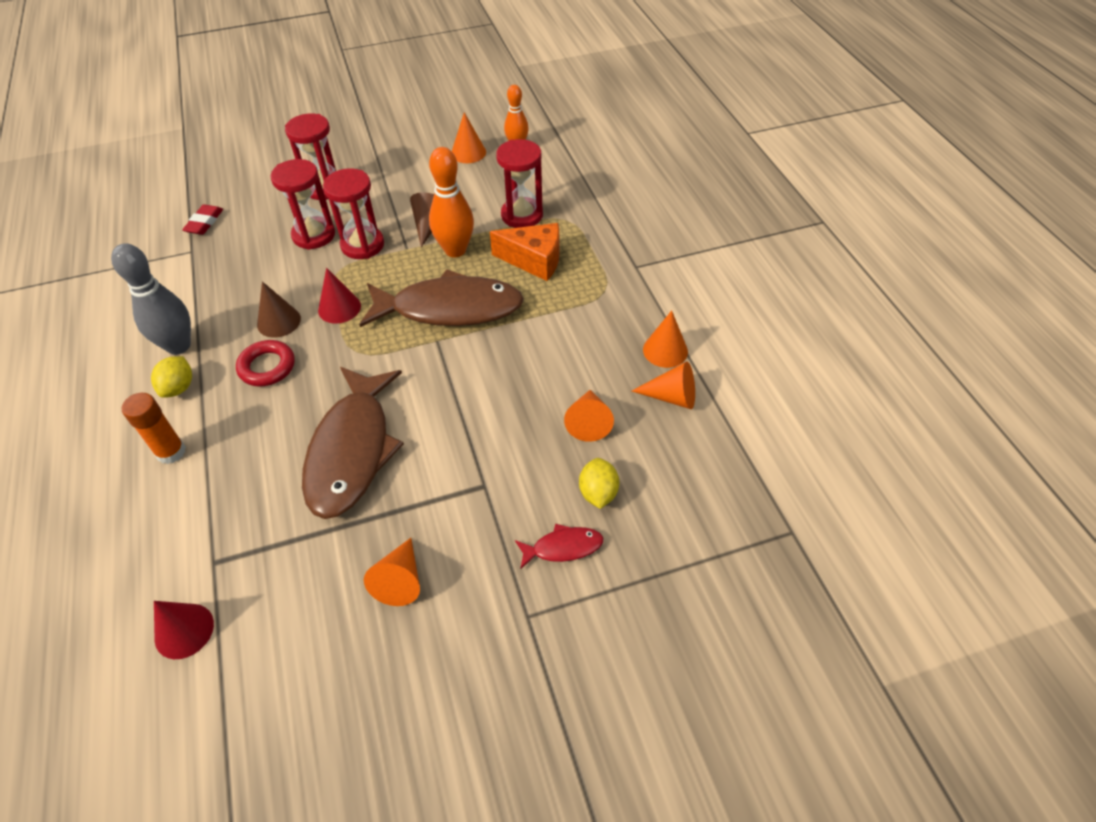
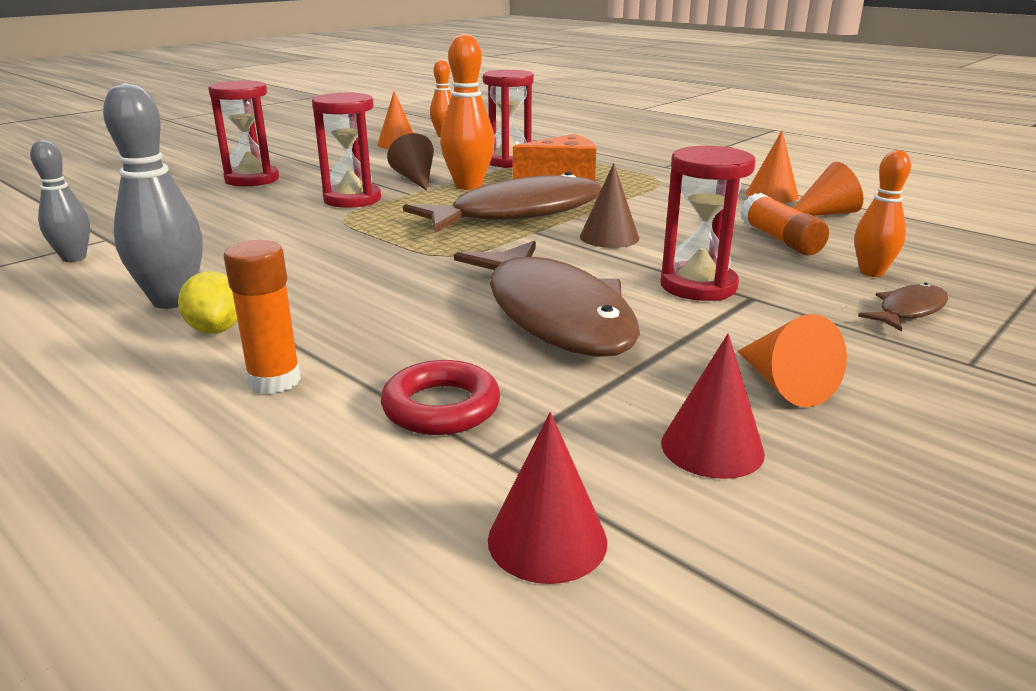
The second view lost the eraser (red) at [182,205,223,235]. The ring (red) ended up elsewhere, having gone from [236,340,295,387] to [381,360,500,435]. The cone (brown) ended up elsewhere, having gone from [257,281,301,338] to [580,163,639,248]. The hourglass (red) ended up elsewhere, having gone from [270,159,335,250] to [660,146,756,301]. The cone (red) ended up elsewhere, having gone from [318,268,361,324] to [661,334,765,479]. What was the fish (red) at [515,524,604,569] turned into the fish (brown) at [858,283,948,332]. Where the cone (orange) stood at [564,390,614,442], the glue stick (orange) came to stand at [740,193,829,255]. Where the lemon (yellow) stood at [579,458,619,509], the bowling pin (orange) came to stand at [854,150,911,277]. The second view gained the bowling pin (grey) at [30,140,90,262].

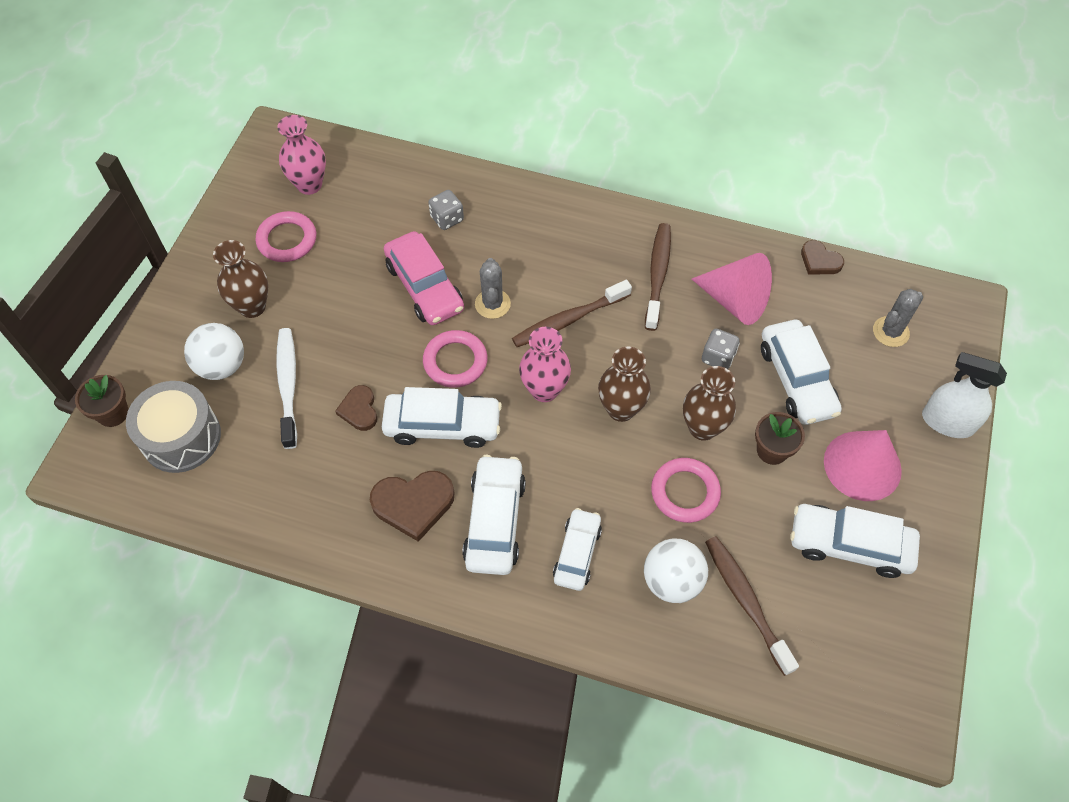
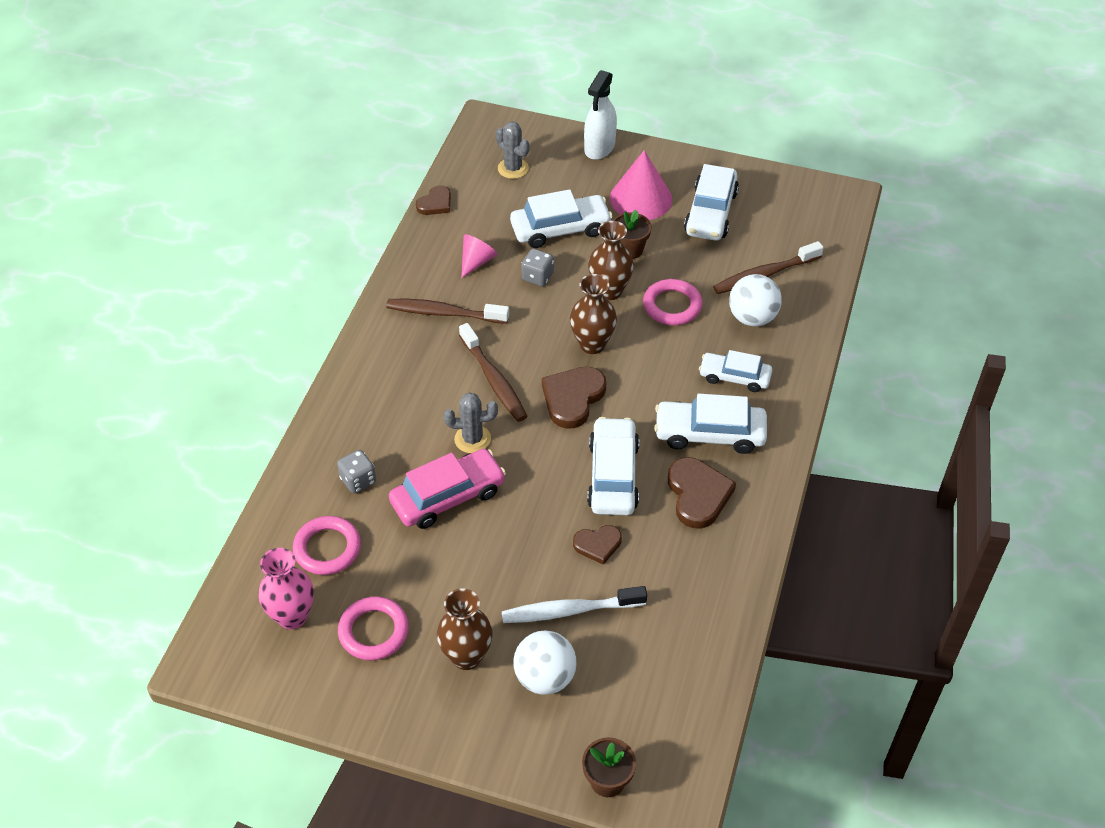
The second view lost the drum (grey) at [126,381,221,473]. The ring (pink) ended up elsewhere, having gone from [423,330,487,388] to [293,516,361,575]. Where the vase (pink) stood at [519,327,571,402], the heart (brown) came to stand at [542,367,606,429]. The size of the cone (pink) at [692,253,772,325] changed by a factor of 0.59.

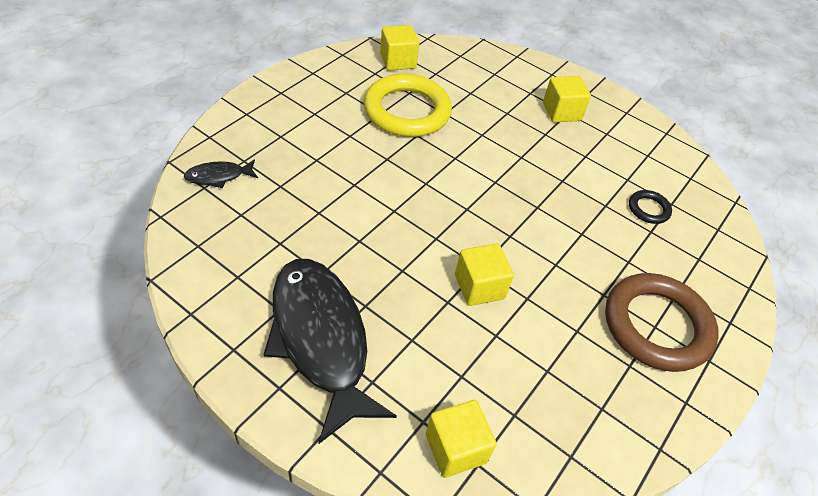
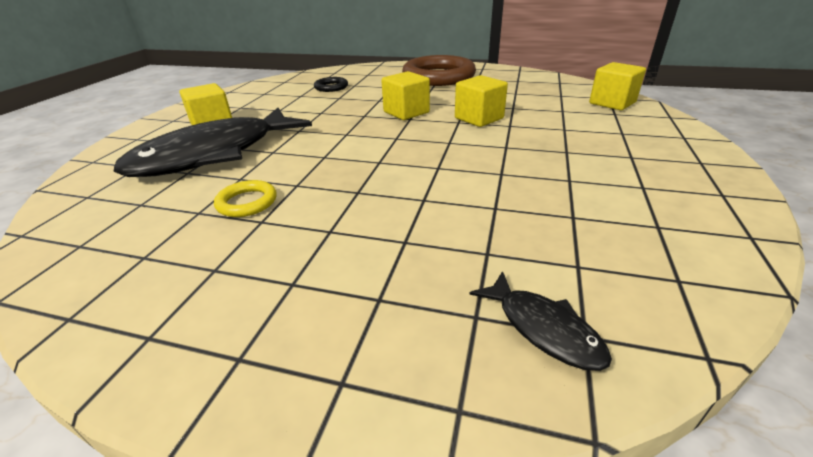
The fish (black) ended up elsewhere, having gone from [264,259,397,444] to [114,108,312,177]. The size of the ring (yellow) at [364,74,452,137] changed by a factor of 0.45. The cube (yellow) ended up elsewhere, having gone from [380,25,419,71] to [381,71,430,120].

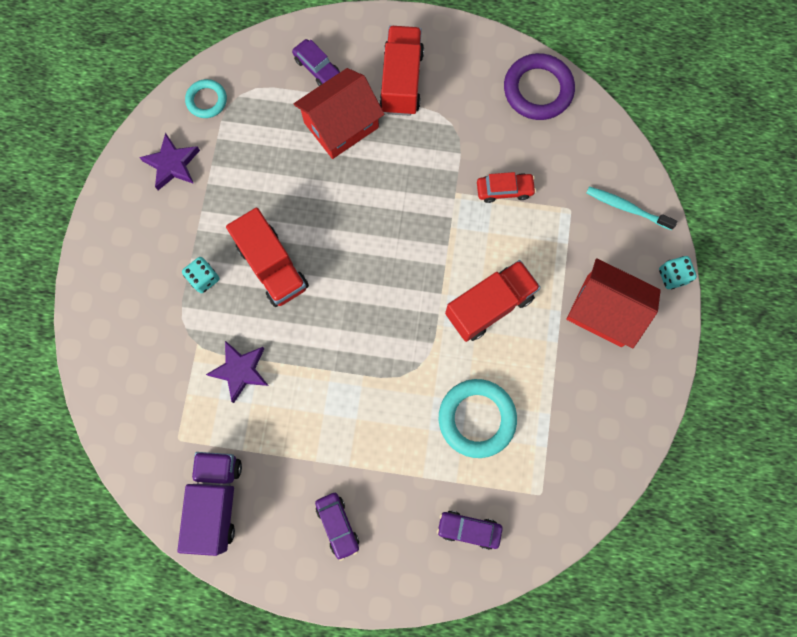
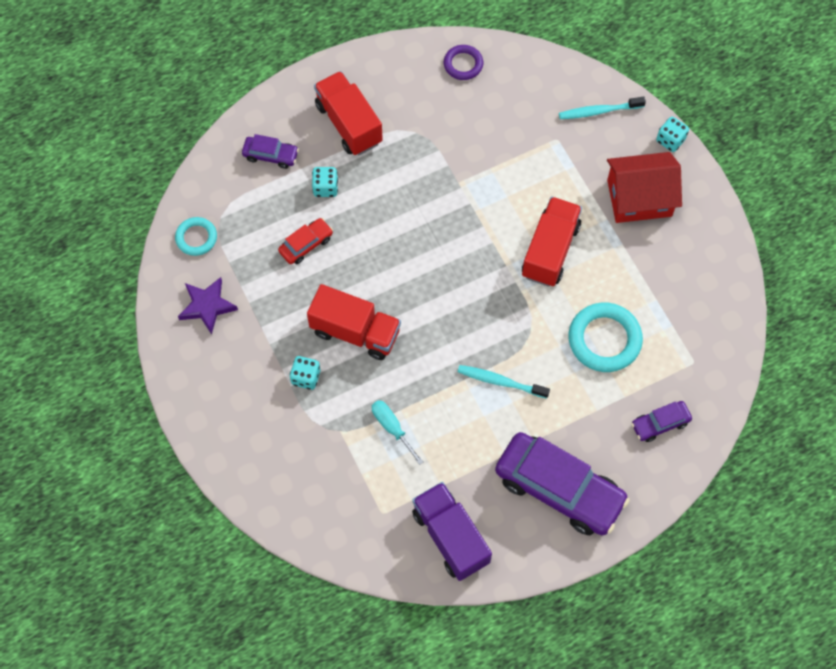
Where the star (purple) stood at [206,341,269,403], the screwdriver (turquoise) came to stand at [372,400,424,465]. Where the house (red) stood at [293,68,384,159], the dice (turquoise) came to stand at [312,167,338,197]. The size of the car (purple) at [315,493,359,561] changed by a factor of 2.16. The car (red) ended up elsewhere, having gone from [477,172,536,203] to [278,218,333,264]. The size of the ring (purple) at [504,53,575,120] changed by a factor of 0.58. The second view gained the toothbrush (turquoise) at [458,365,550,399].

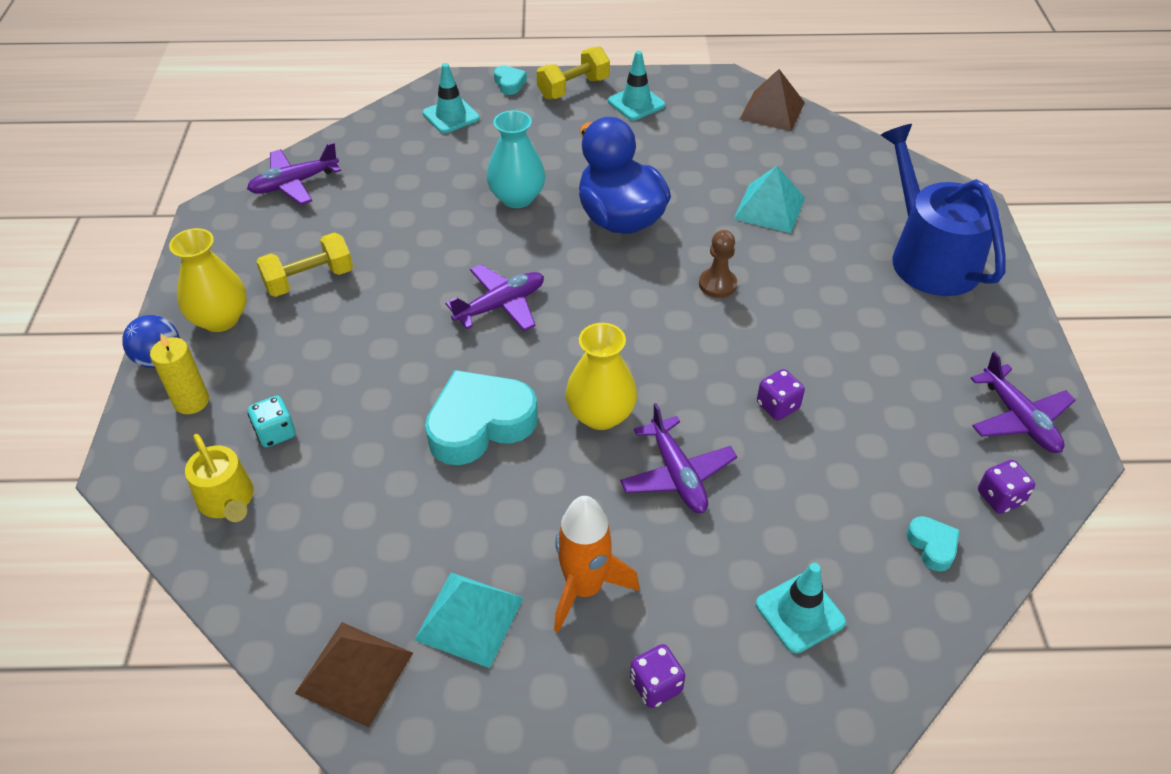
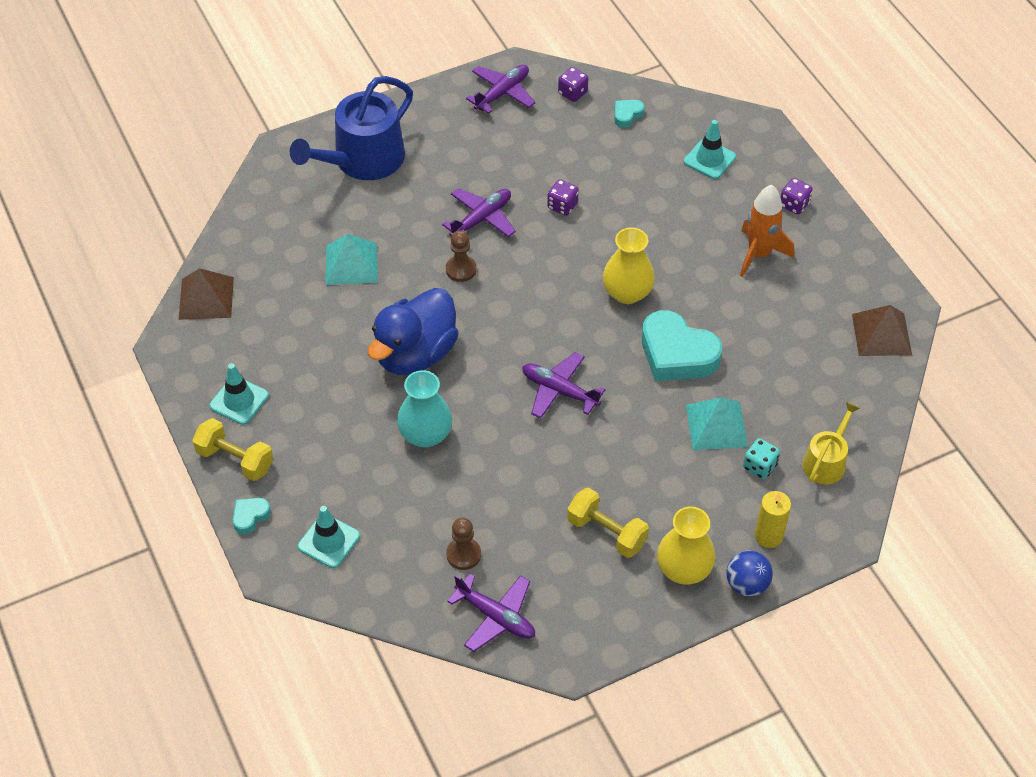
The pyramid (turquoise) ended up elsewhere, having gone from [414,572,523,668] to [686,397,748,450]. The plane (purple) ended up elsewhere, having gone from [620,403,737,513] to [442,188,516,237]. The second view gained the pawn (brown) at [446,517,481,570].

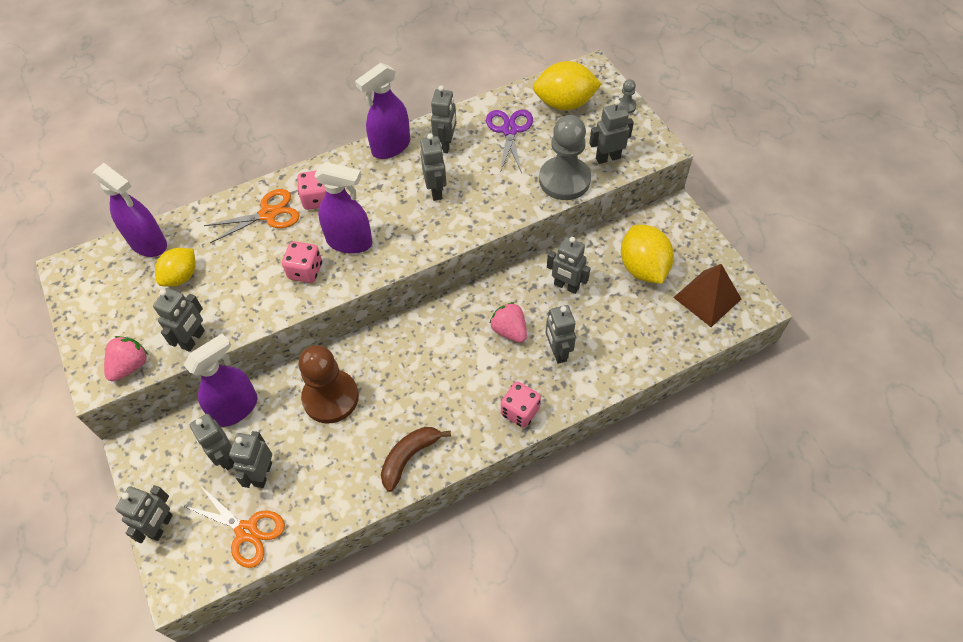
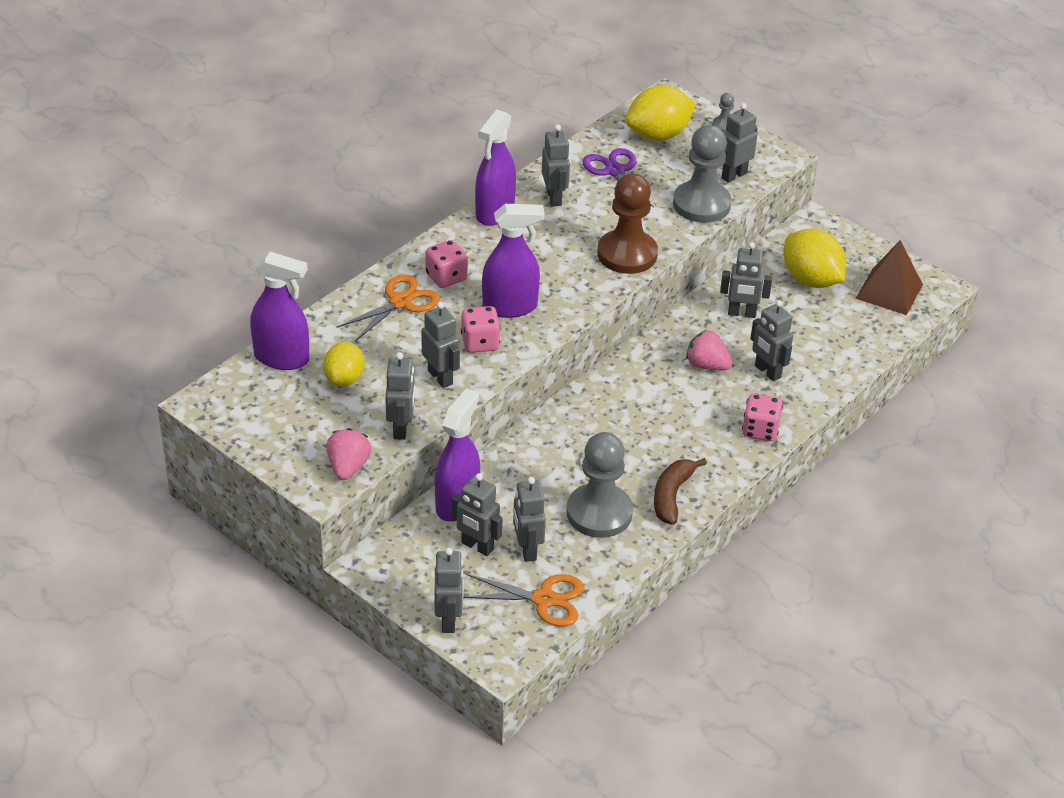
The pawn (brown) ended up elsewhere, having gone from [299,345,359,424] to [597,174,658,274]. The robot (grey) ended up elsewhere, having gone from [420,134,447,201] to [421,302,460,388]. The second view gained the pawn (grey) at [566,432,633,538].

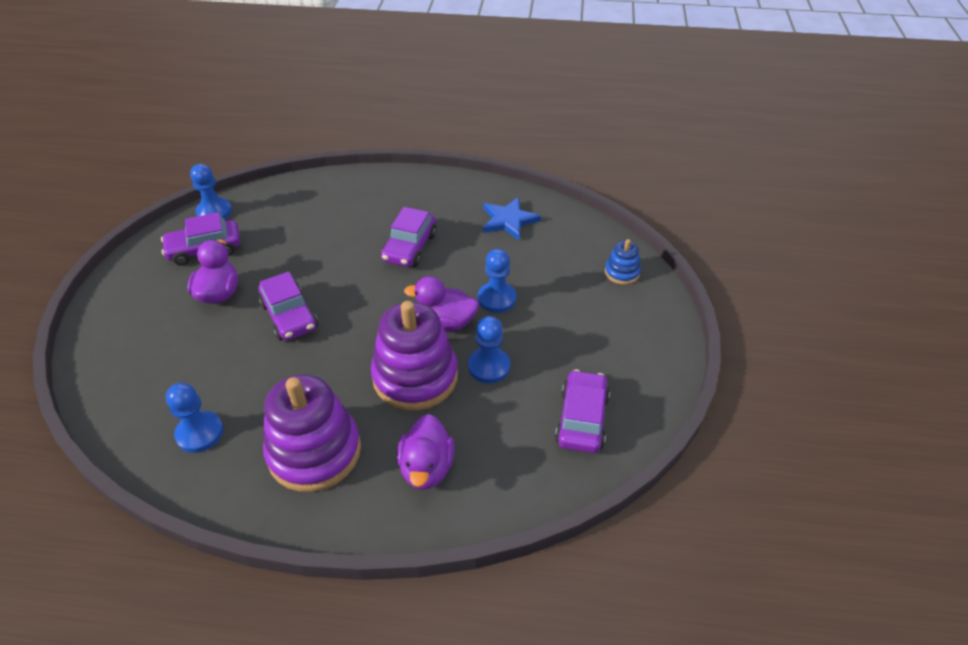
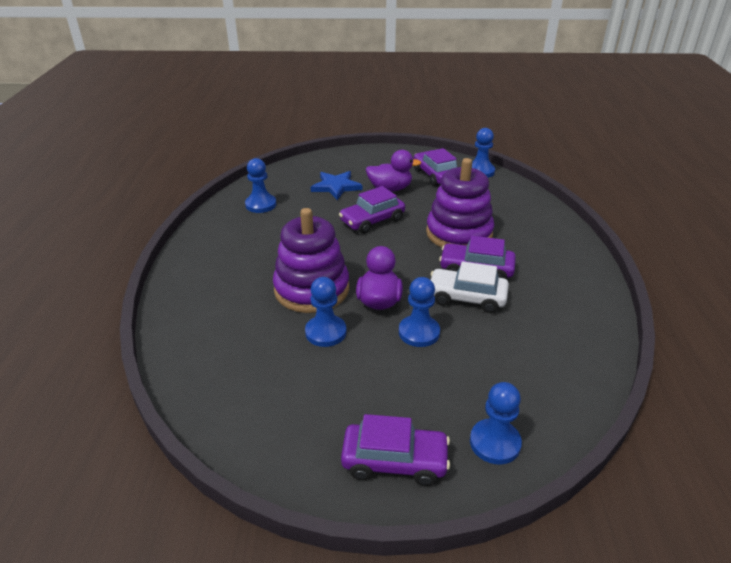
The stacking toy (purple) ended up elsewhere, having gone from [263,374,361,492] to [426,158,494,248]. The second view lost the duck (purple) at [397,414,455,490]. The star (blue) ended up elsewhere, having gone from [483,197,541,240] to [311,171,362,200]. The car (purple) ended up elsewhere, having gone from [555,369,610,453] to [341,414,450,486]. Where the stacking toy (blue) stood at [605,239,641,285], the pawn (blue) came to stand at [470,382,522,464]. The second view gained the car (white) at [431,261,509,313].

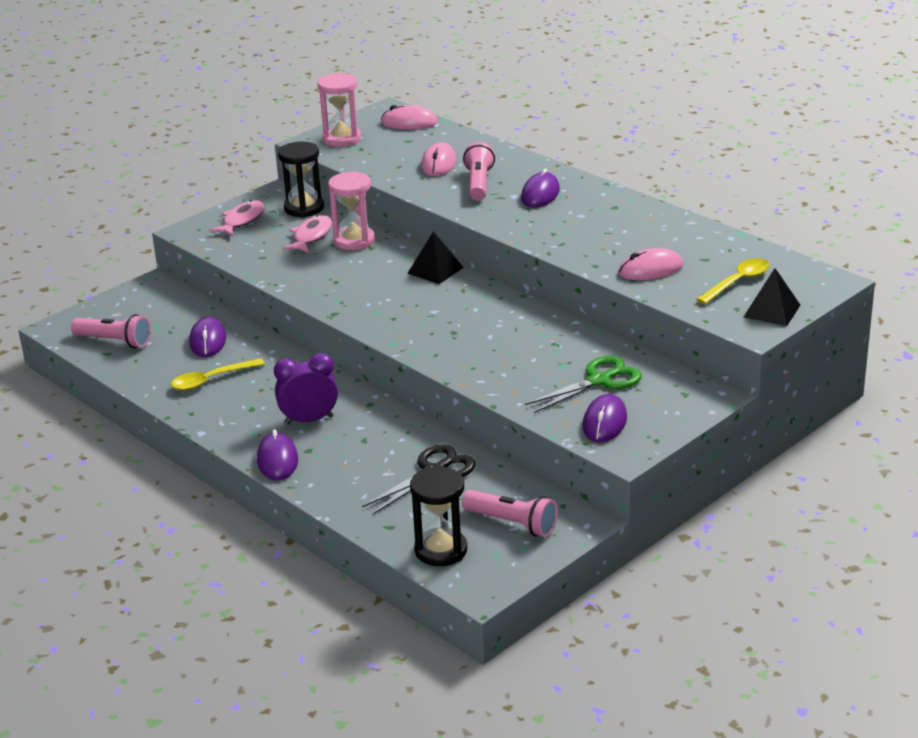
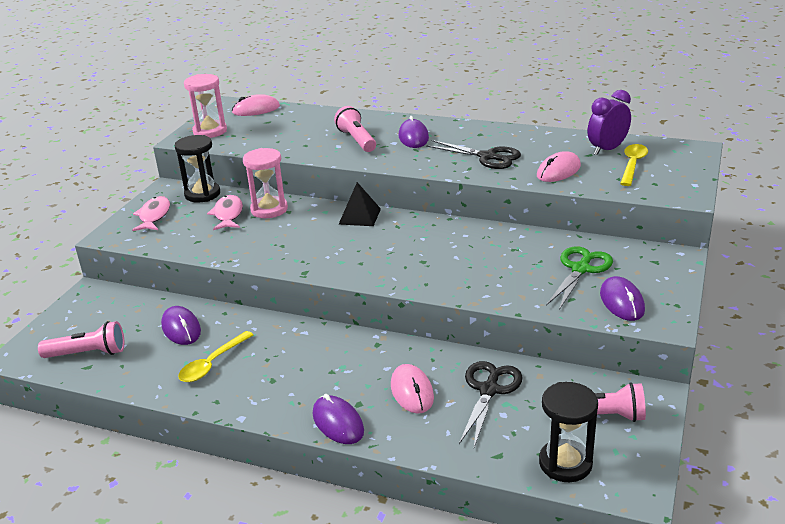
The clock (purple) ended up elsewhere, having gone from [274,353,338,425] to [588,90,631,155]. The mouse (pink) ended up elsewhere, having gone from [421,142,457,176] to [391,364,434,414]. The second view lost the pyramid (black) at [744,268,800,326]. The second view gained the scissors (black) at [426,140,521,169].

